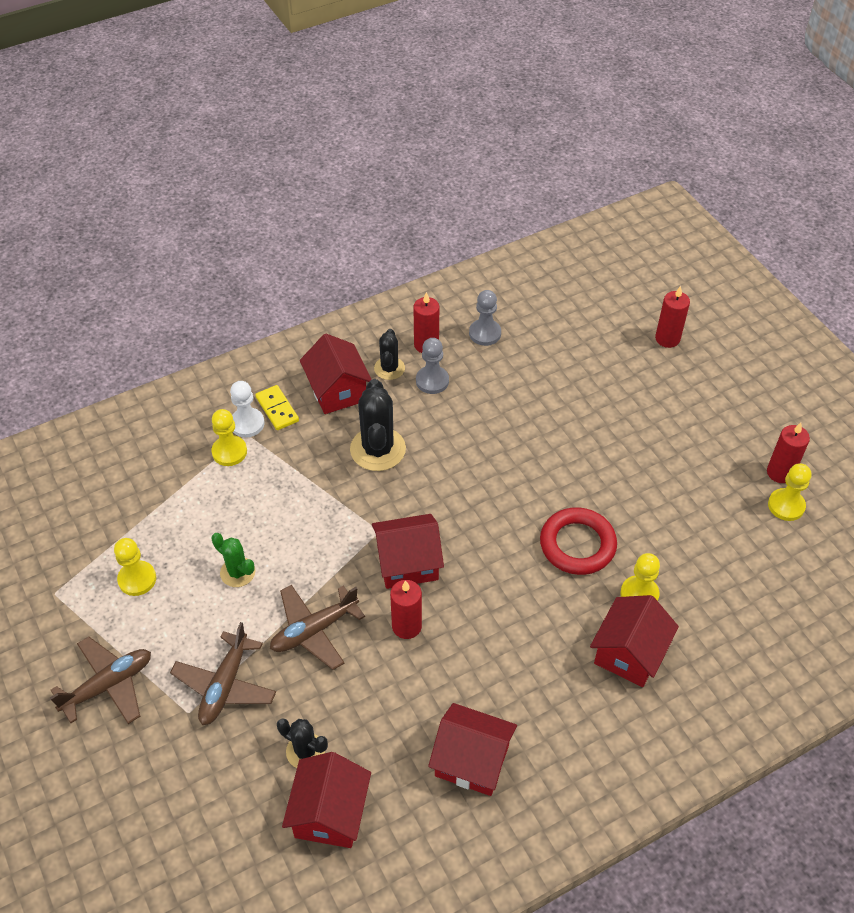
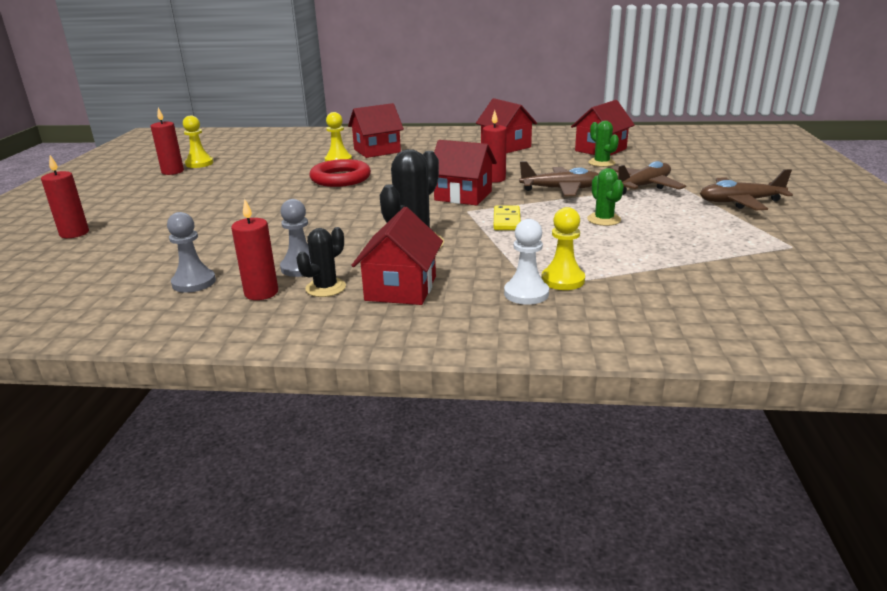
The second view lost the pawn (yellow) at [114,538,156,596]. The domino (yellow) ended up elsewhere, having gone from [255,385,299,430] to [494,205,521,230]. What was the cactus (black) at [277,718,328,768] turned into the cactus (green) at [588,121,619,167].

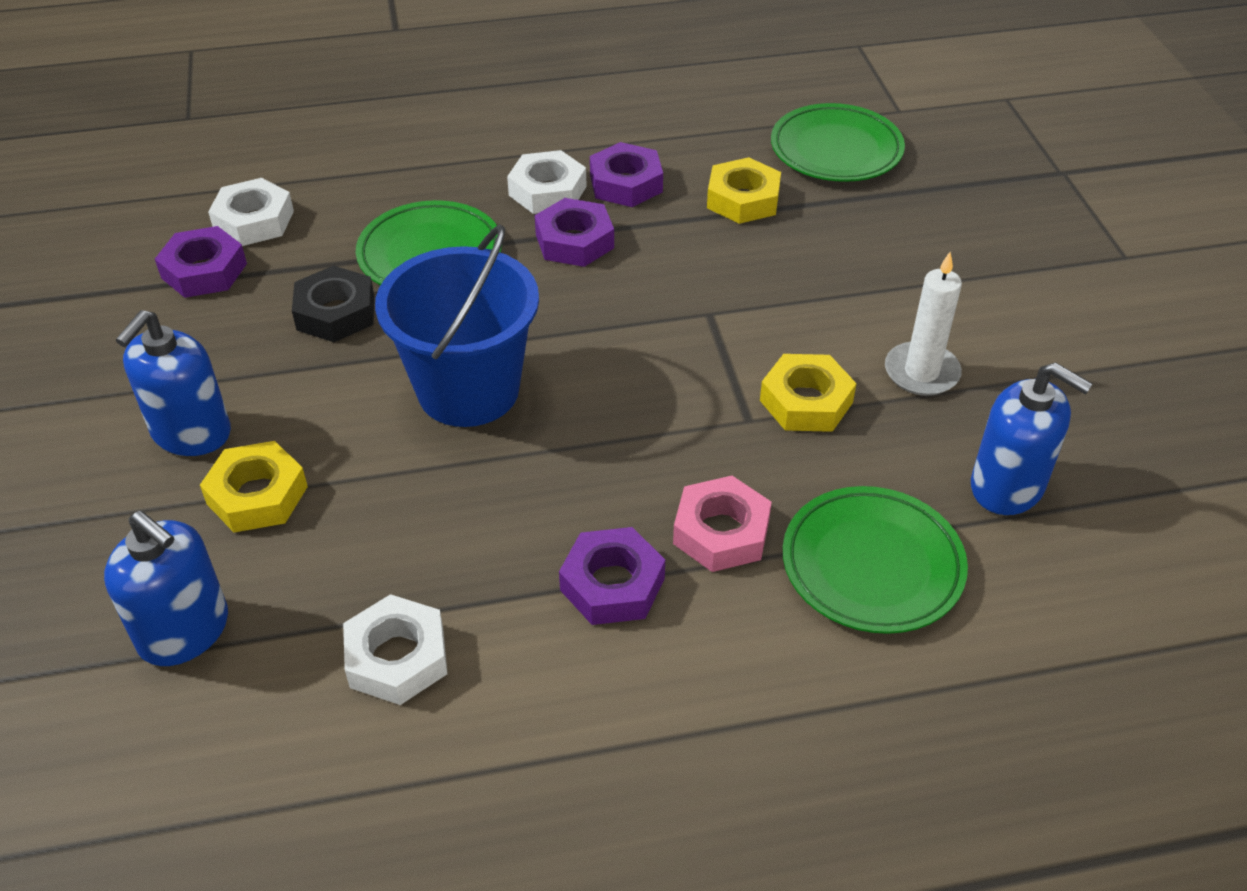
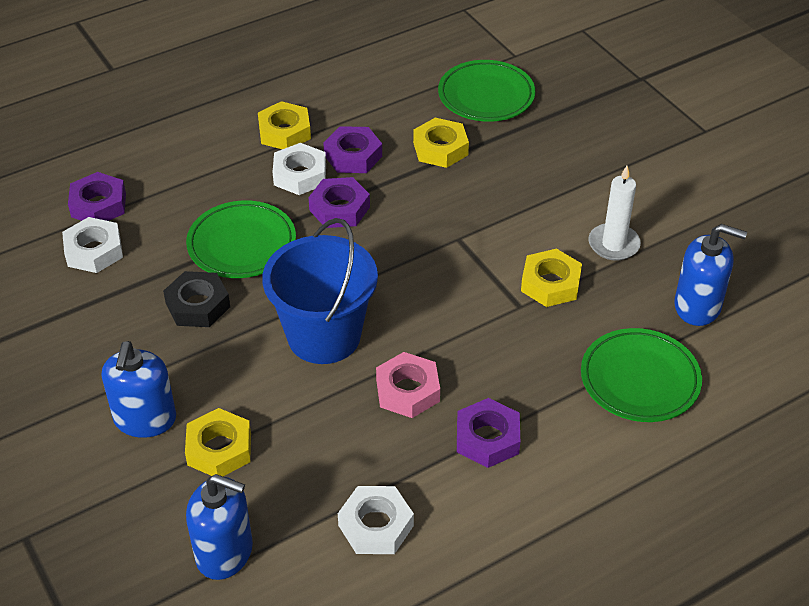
The nut (purple) ended up elsewhere, having gone from [155,226,247,298] to [68,172,126,221]. The nut (pink) ended up elsewhere, having gone from [673,476,772,572] to [376,352,440,418]. The second view gained the nut (yellow) at [258,101,311,149].

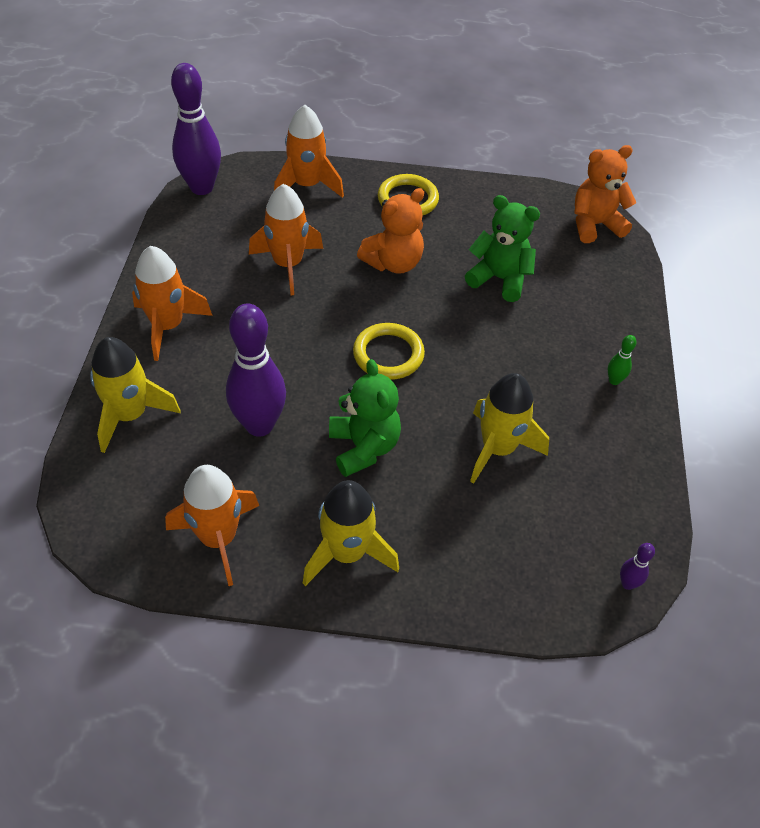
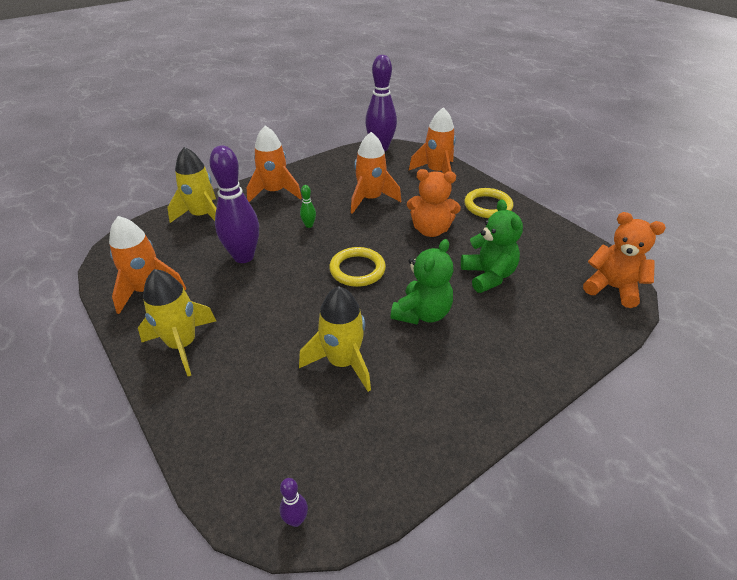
The teddy bear (green) ended up elsewhere, having gone from [329,359,401,477] to [390,239,453,324]. The bowling pin (green) ended up elsewhere, having gone from [608,335,636,385] to [300,185,316,228].

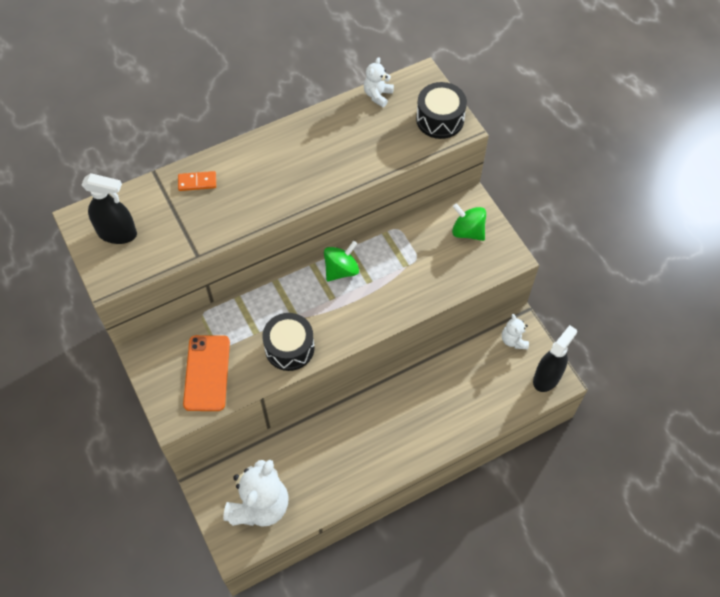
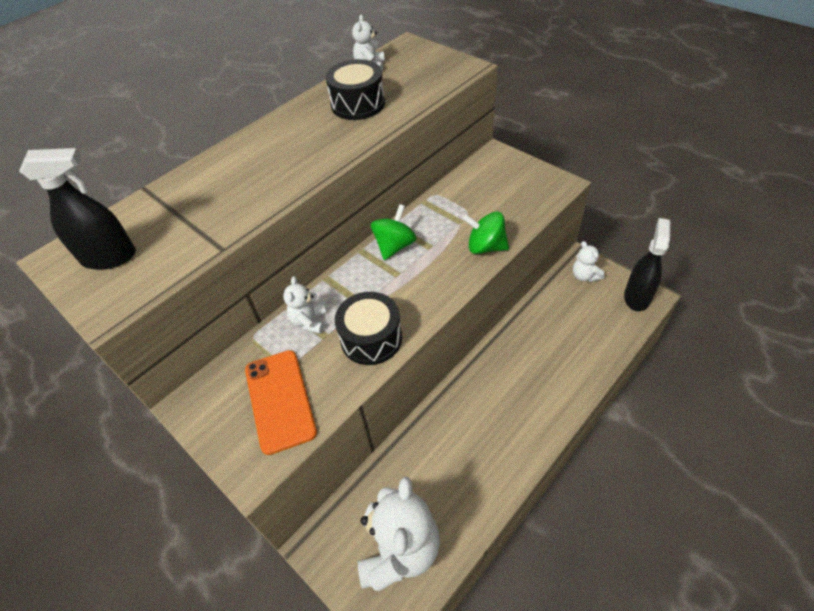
The second view lost the domino (orange) at [178,171,216,191]. The drum (black) ended up elsewhere, having gone from [416,82,467,139] to [325,59,385,120]. The spinning top (green) ended up elsewhere, having gone from [452,203,486,241] to [462,211,509,254]. The second view gained the teddy bear (white) at [283,276,326,334].

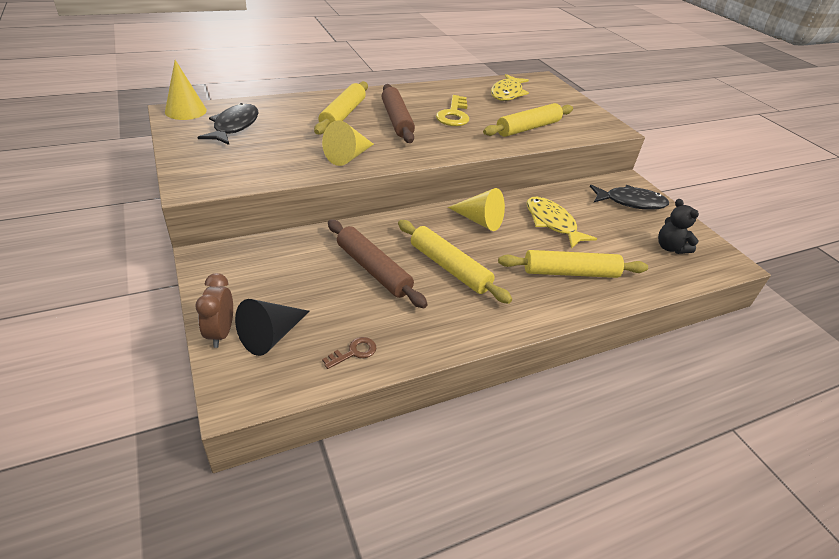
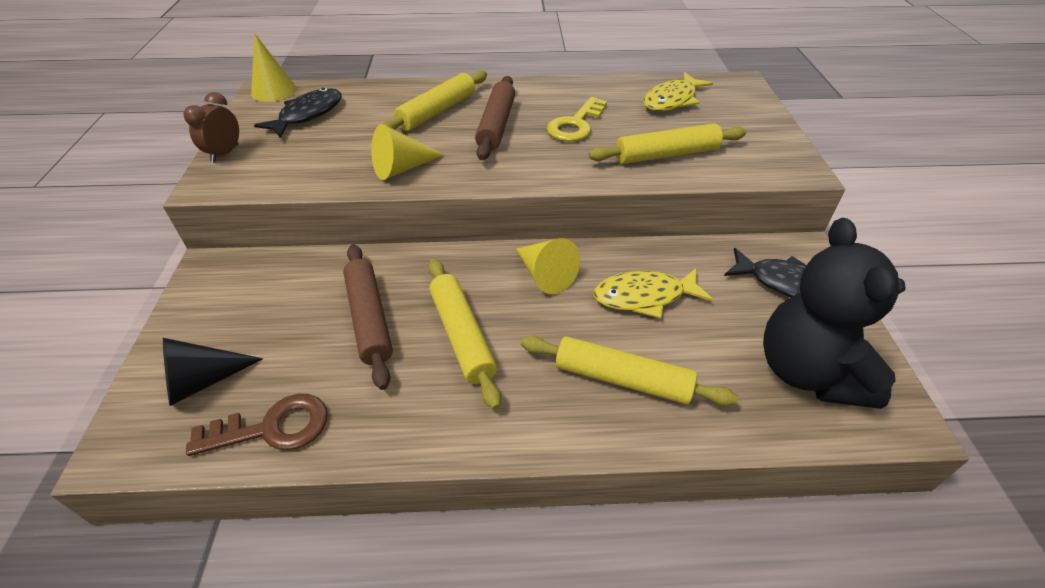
The clock (brown) ended up elsewhere, having gone from [195,273,233,348] to [183,92,239,163]. The size of the key (brown) at [322,337,377,369] changed by a factor of 1.87. The fish (yellow) at [527,197,597,249] ended up facing another way, 90 degrees counterclockwise from before. The size of the teddy bear (black) at [658,199,699,254] changed by a factor of 2.09.

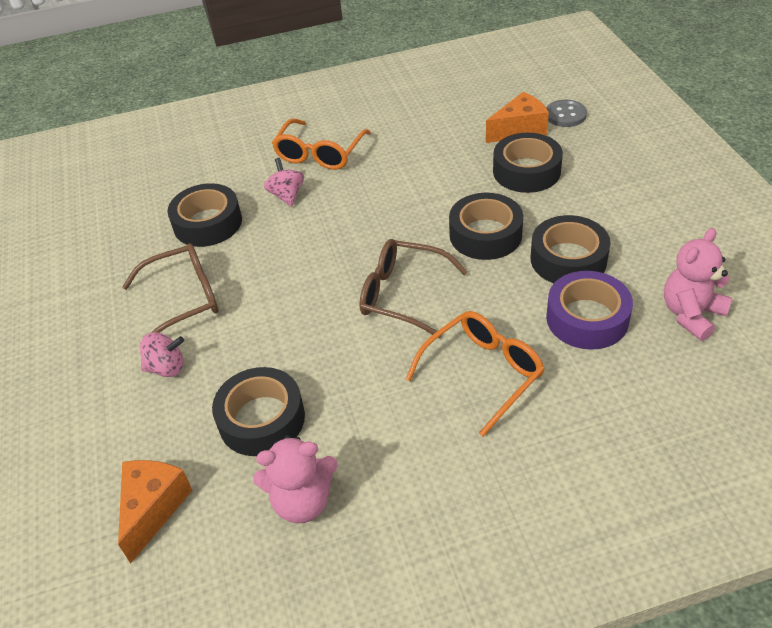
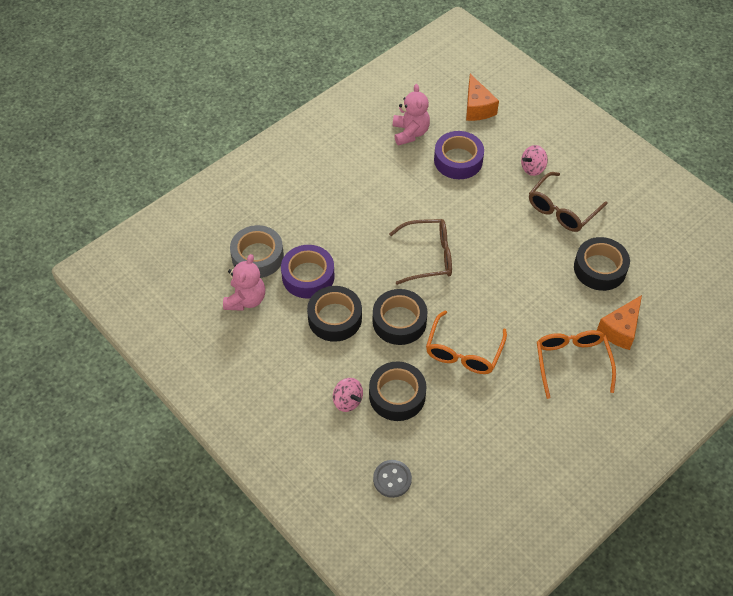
What was the tape (black) at [212,367,305,456] turned into the tape (purple) at [434,131,484,179]. The teddy bear (pink) at [253,435,338,523] ended up facing another way, 120 degrees clockwise from before. The spinning top (pink) ended up elsewhere, having gone from [264,158,304,207] to [333,378,363,412]. The glasses (orange) ended up elsewhere, having gone from [406,311,545,437] to [426,310,507,374]. The cheese (orange) ended up elsewhere, having gone from [486,92,549,143] to [597,295,642,350]. The second view gained the tape (grey) at [230,225,284,278].

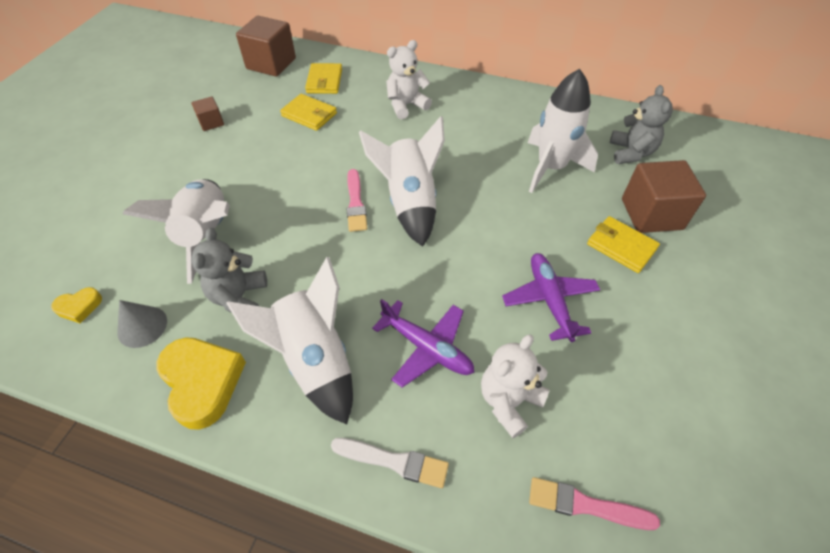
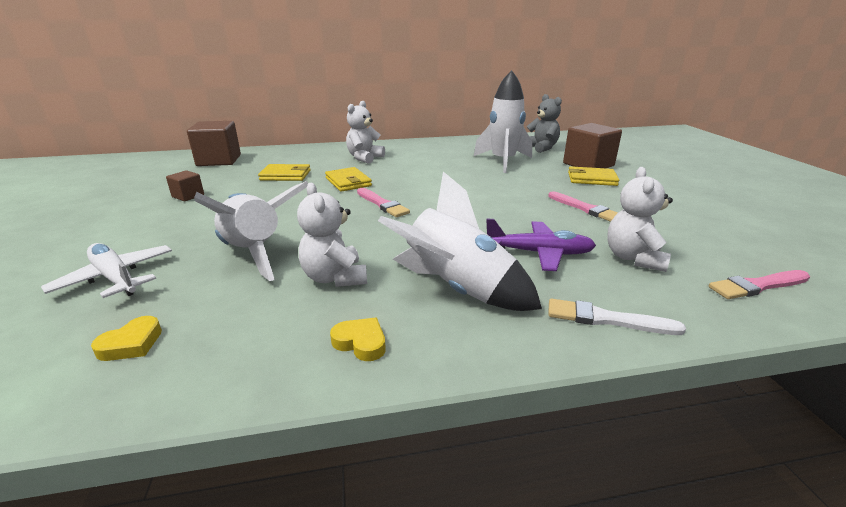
The second view lost the cone (grey) at [117,300,167,348]. The size of the heart (yellow) at [156,337,246,430] changed by a factor of 0.50. What was the teddy bear (grey) at [191,228,267,313] turned into the teddy bear (white) at [297,183,367,287]. The wallet (yellow) ended up elsewhere, having gone from [305,63,342,94] to [325,167,372,192]. The brush (white) at [331,438,449,488] ended up facing another way, 150 degrees counterclockwise from before. The second view lost the rocket (white) at [359,116,445,247]. Where the plane (purple) stood at [502,253,600,342], the brush (pink) came to stand at [548,191,618,222]. The second view gained the plane (white) at [41,243,172,298].

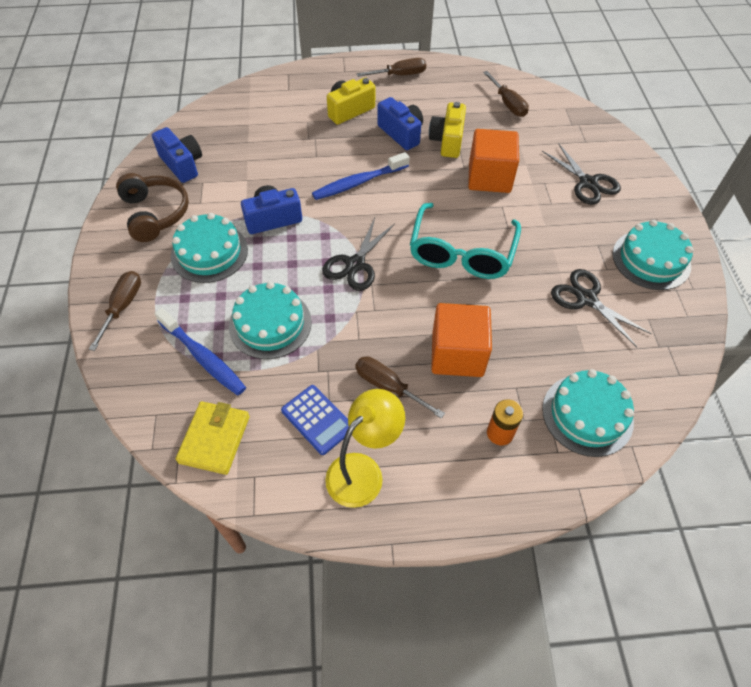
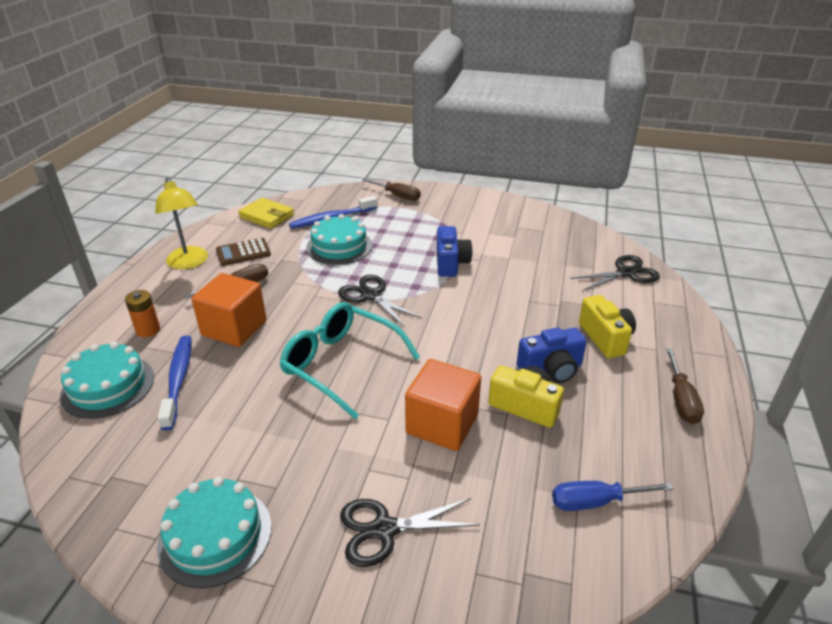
The second view lost the headphones (brown) at [116,173,189,242]. The second view lost the camera (blue) at [152,127,202,183]. The second view lost the cake (turquoise) at [171,213,248,283]. What was the calculator (blue) at [281,385,349,455] turned into the calculator (brown) at [216,238,271,266]. The toothbrush (blue) ended up elsewhere, having gone from [312,152,409,200] to [158,336,191,430]. What was the screwdriver (brown) at [483,71,529,117] turned into the screwdriver (blue) at [552,481,674,511]. The scissors (black) ended up elsewhere, having gone from [551,269,652,347] to [570,255,660,291].

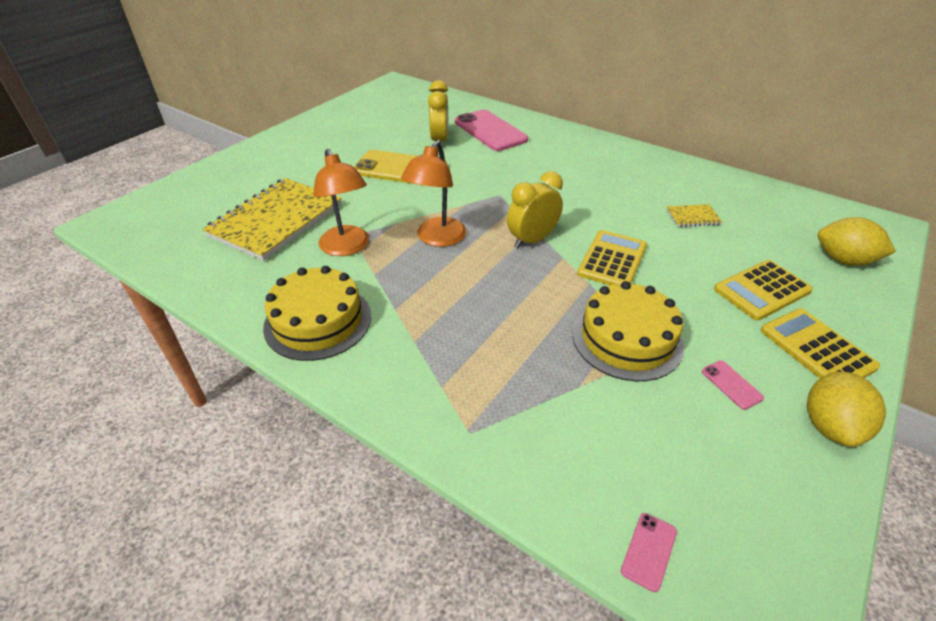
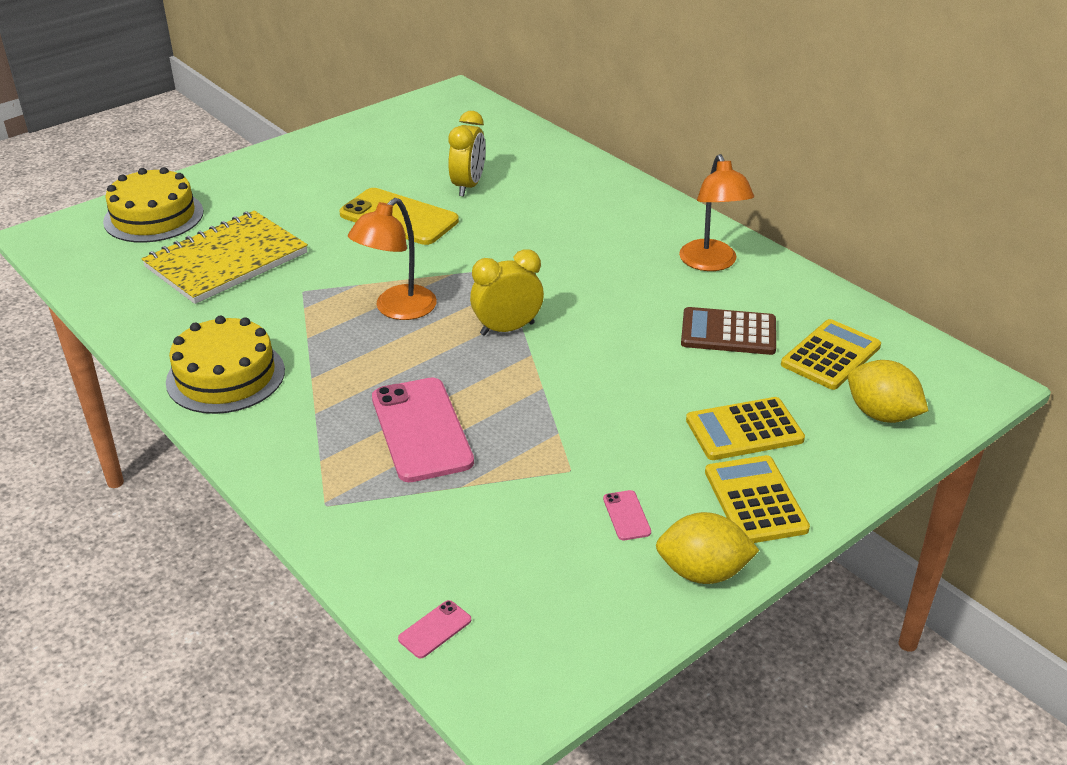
The lamp (orange) ended up elsewhere, having gone from [314,149,369,256] to [679,154,754,271]. The phone (pink) ended up elsewhere, having gone from [455,109,528,151] to [372,377,474,482]. The cake (yellow) ended up elsewhere, having gone from [572,281,684,381] to [103,167,203,243]. The calculator (yellow) ended up elsewhere, having gone from [577,230,647,285] to [781,319,881,390]. Where the notebook (yellow) stood at [666,204,722,227], the calculator (brown) came to stand at [681,307,776,355]. The lemon (yellow) at [807,371,886,447] ended up facing another way, 60 degrees clockwise from before.

